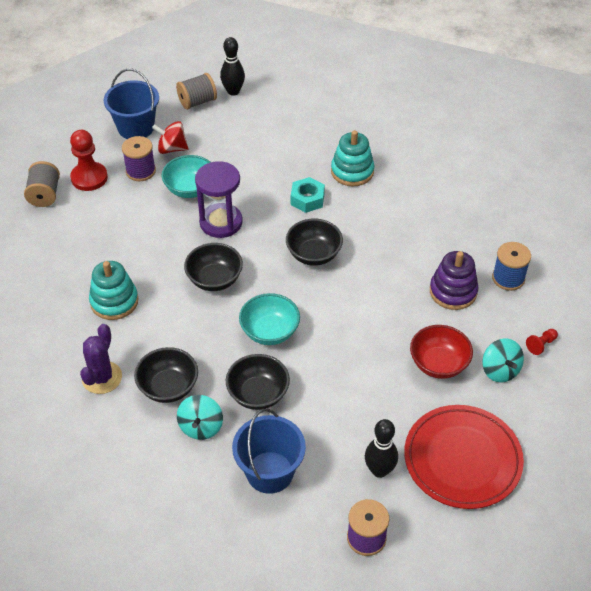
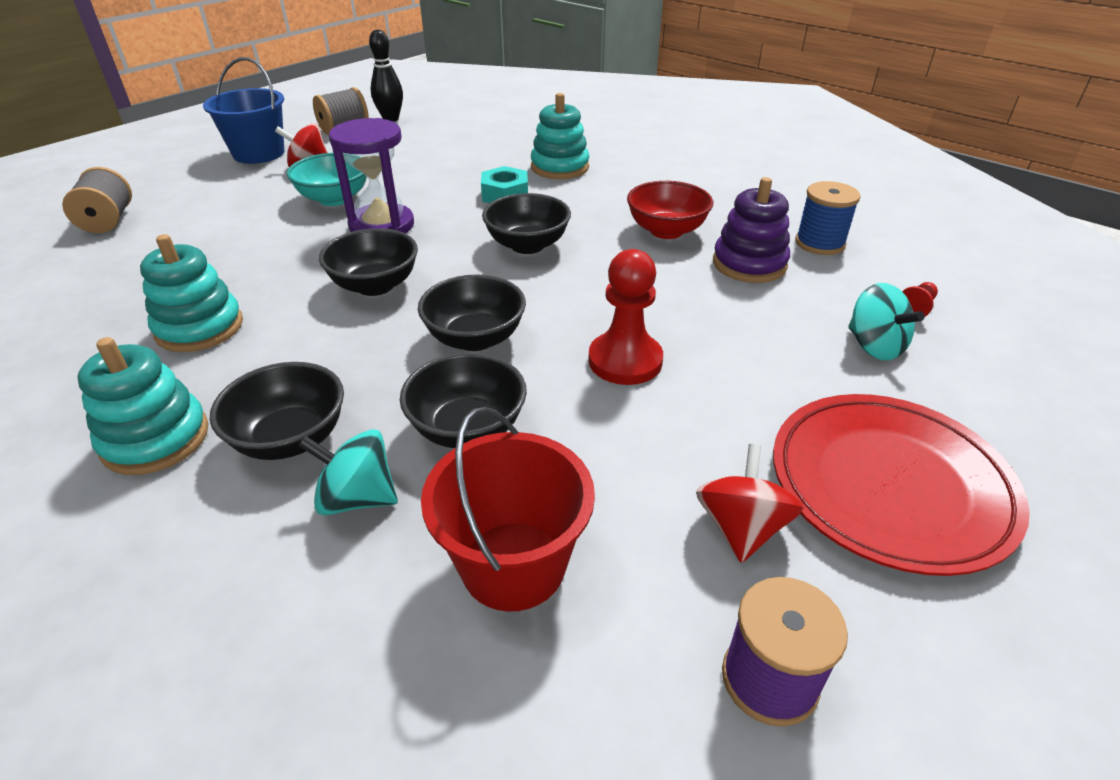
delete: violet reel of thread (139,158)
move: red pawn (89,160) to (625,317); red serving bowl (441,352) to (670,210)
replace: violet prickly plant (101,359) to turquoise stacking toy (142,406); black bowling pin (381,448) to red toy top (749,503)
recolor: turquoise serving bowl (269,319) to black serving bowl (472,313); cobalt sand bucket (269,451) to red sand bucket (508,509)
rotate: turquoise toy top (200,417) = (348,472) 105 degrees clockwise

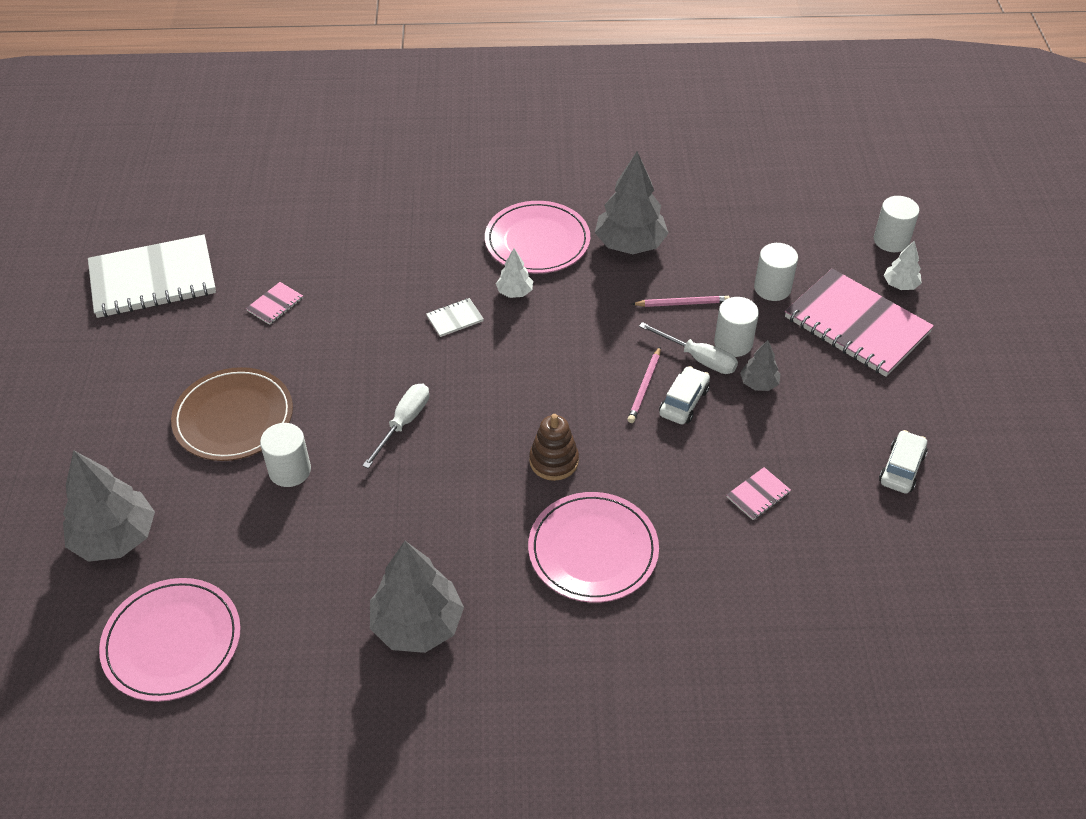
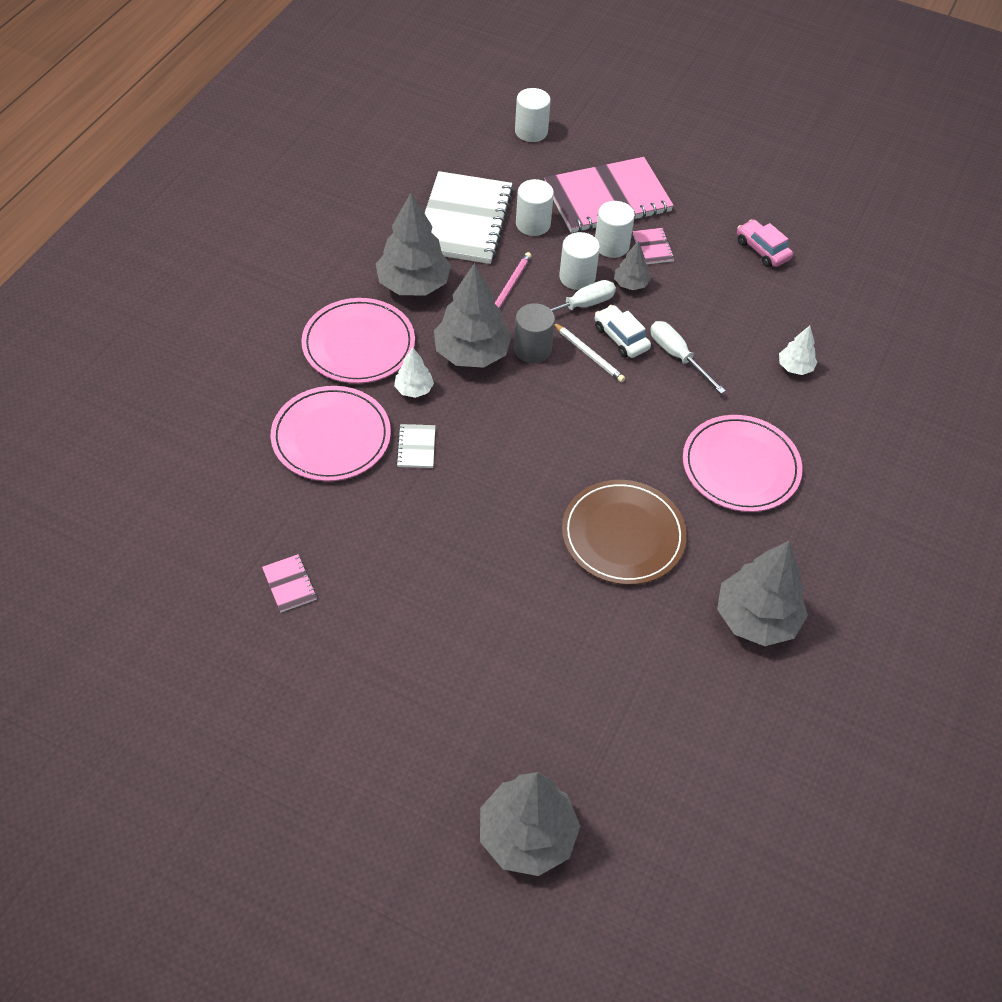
delete: dark brown stacking toy (554,447)
insert: grey fir tree (473,315); grey cylinder (534,333)
move: rosy plate (170,640) to (331,433); pure white notebook (152,276) to (469,217); dark brown plate (232,414) to (624,532); pure white cylinder (285,455) to (615,229); rosy notebook (759,493) to (654,246); pure white screwdriver (395,426) to (688,357); pure white fir tree (903,265) to (798,350)
recolor: rosy wooden pencil (644,385) to pure white wooden pencil (589,352); pure white toy car (903,461) to rosy toy car (765,243)

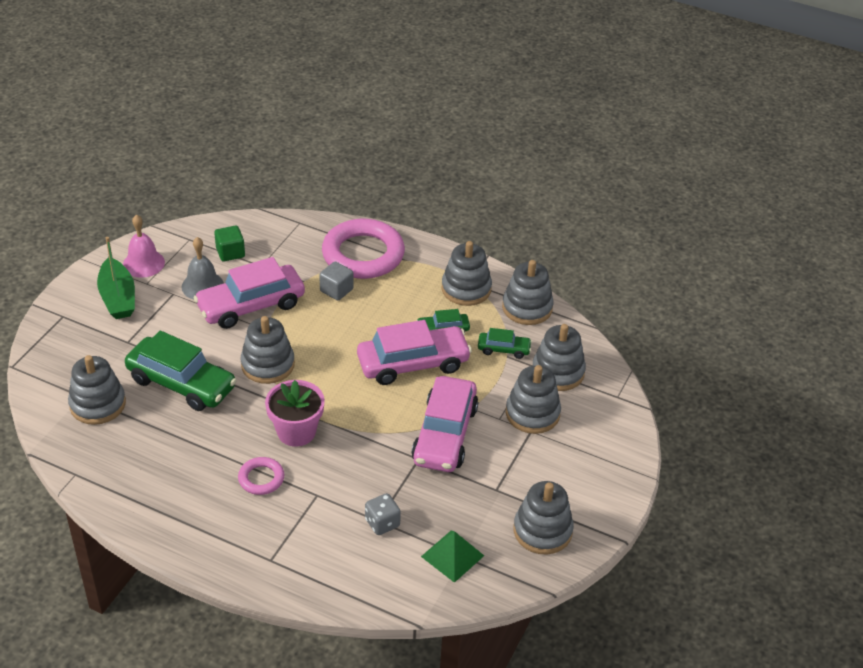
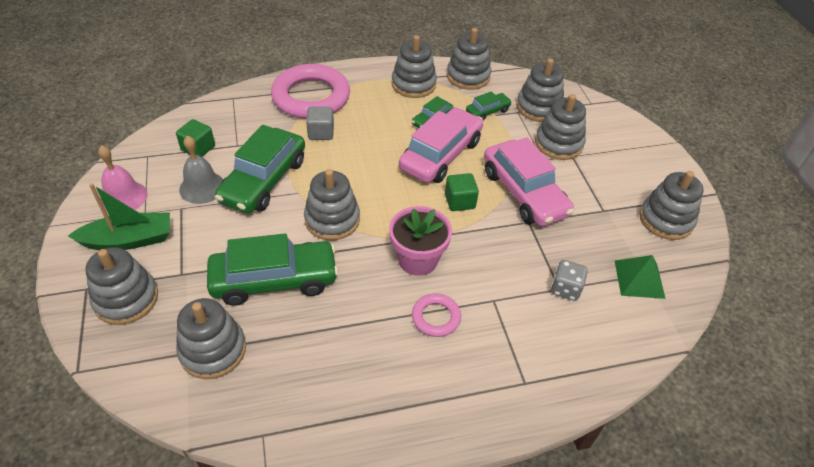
insert: grey stacking toy (122,286); emerald solid cube (462,192)
recolor: rosy toy car (249,293) to emerald toy car (260,169)
rotate: emerald toy boat (116,278) = (119,216) 45 degrees counterclockwise

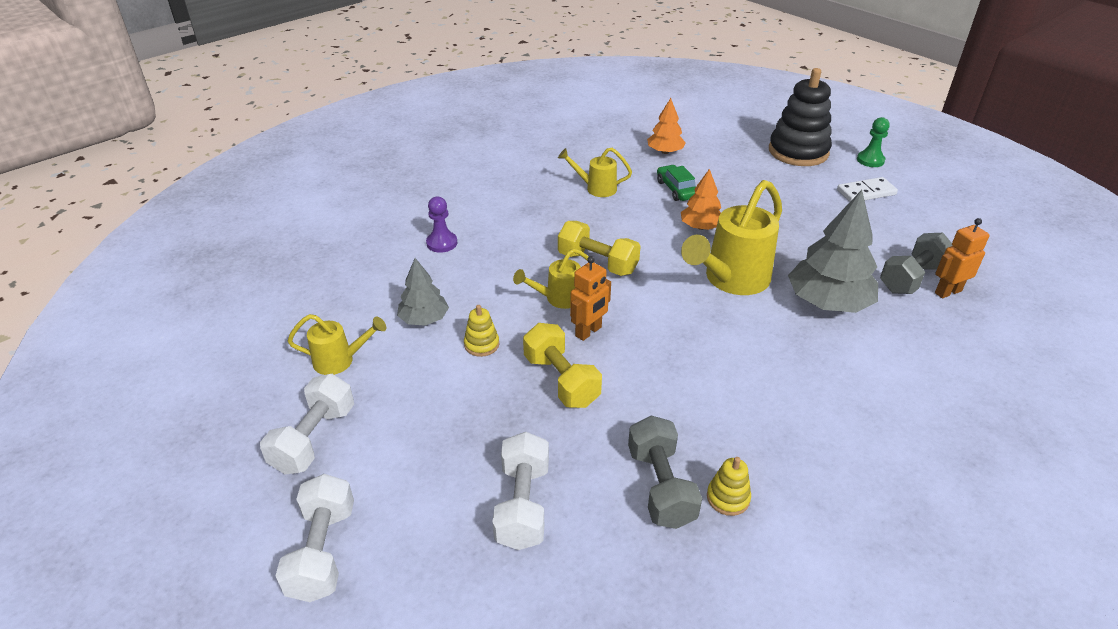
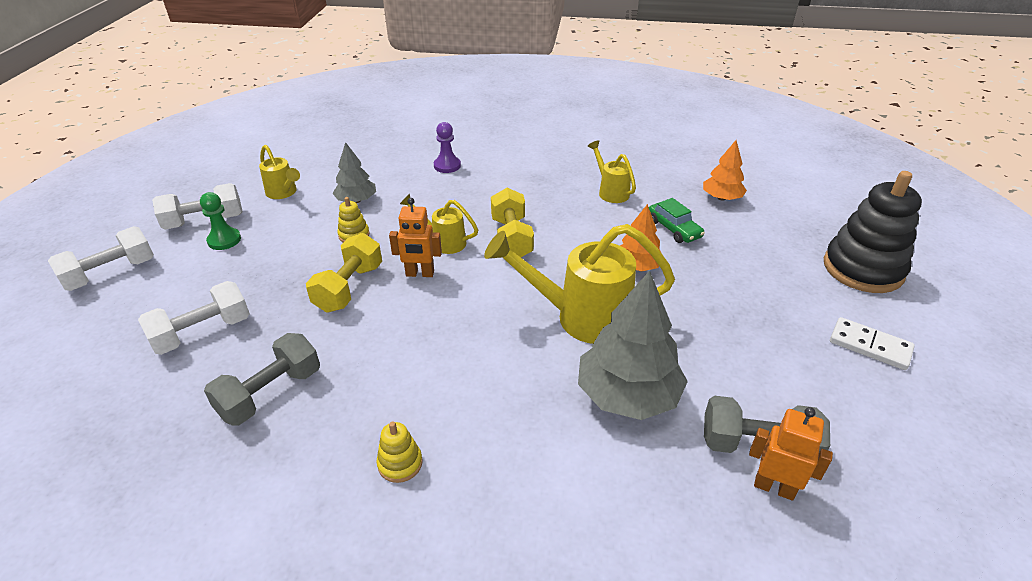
move: emerald pawn (873,142) to (220,221); bright yellow stacking toy (729,486) to (399,452)
rotate: emerald toy car (676,183) = (677,220) 120 degrees clockwise

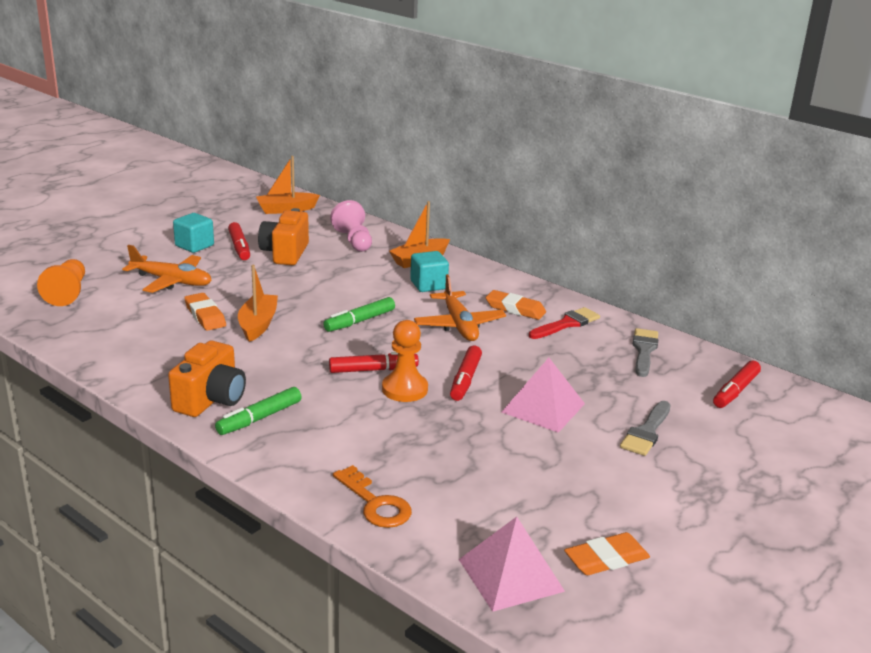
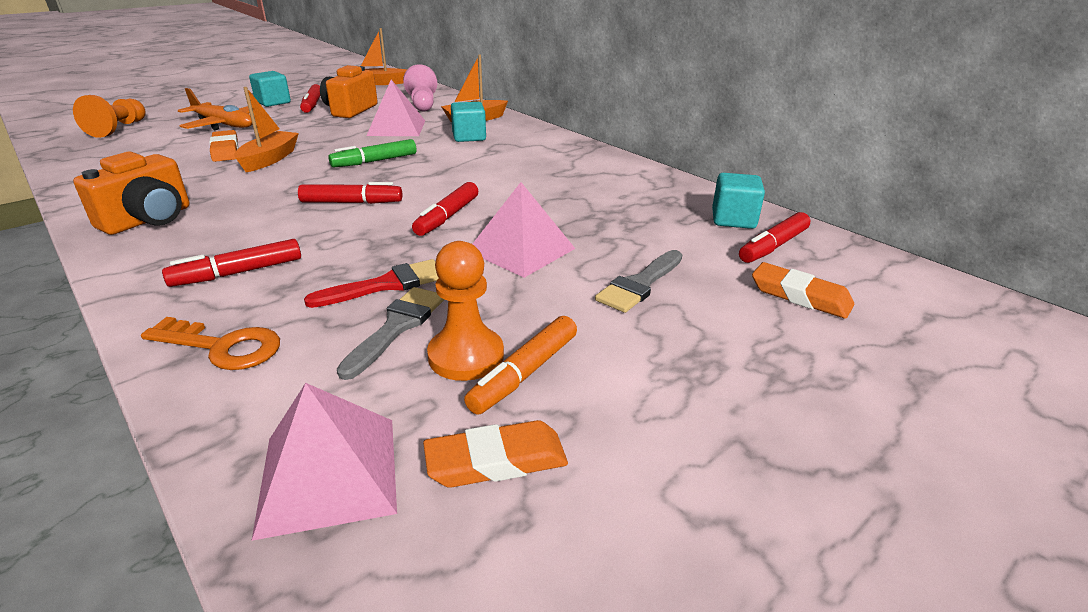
delete: emerald marker (258,411); bright orange toy plane (460,307)
insert: red marker (231,263); rosy pyramid shape (395,108); bright orange marker (520,365); turquoise solid cube (738,201)
move: red paint brush (564,323) to (371,283); grey paint brush (645,352) to (390,333); bright orange pawn (405,361) to (465,311); bright orange eraser (516,305) to (803,290)
rotate: bright orange key (372,496) = (210,343) 45 degrees counterclockwise

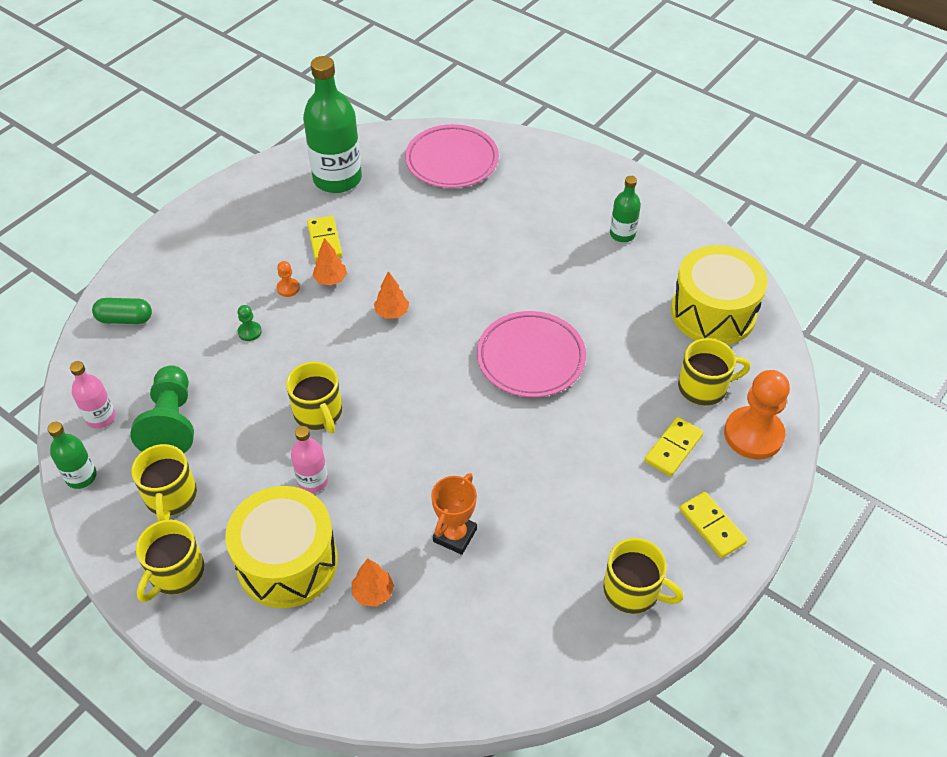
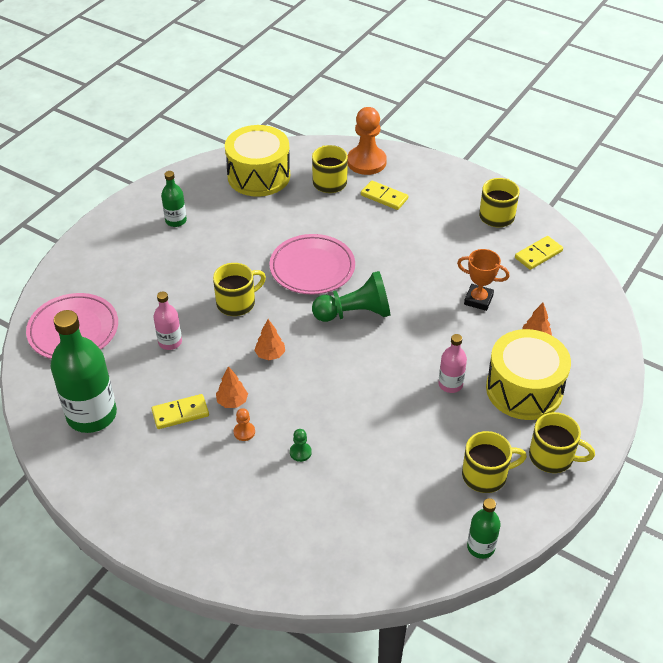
delete: emerald pill (122,311)
move: rosy flask (92,395) to (167,321); bright yellow coffee mug (314,397) to (239,289); emerald pawn (162,409) to (351,296); bright yellow domino tile (713,525) to (539,253)

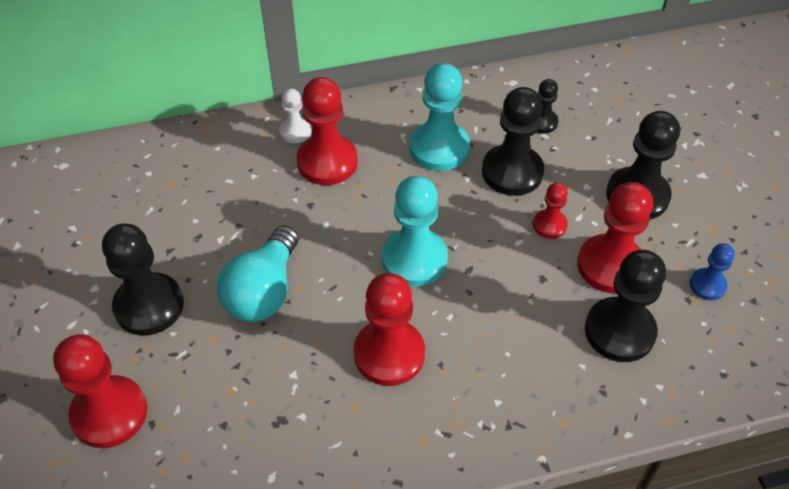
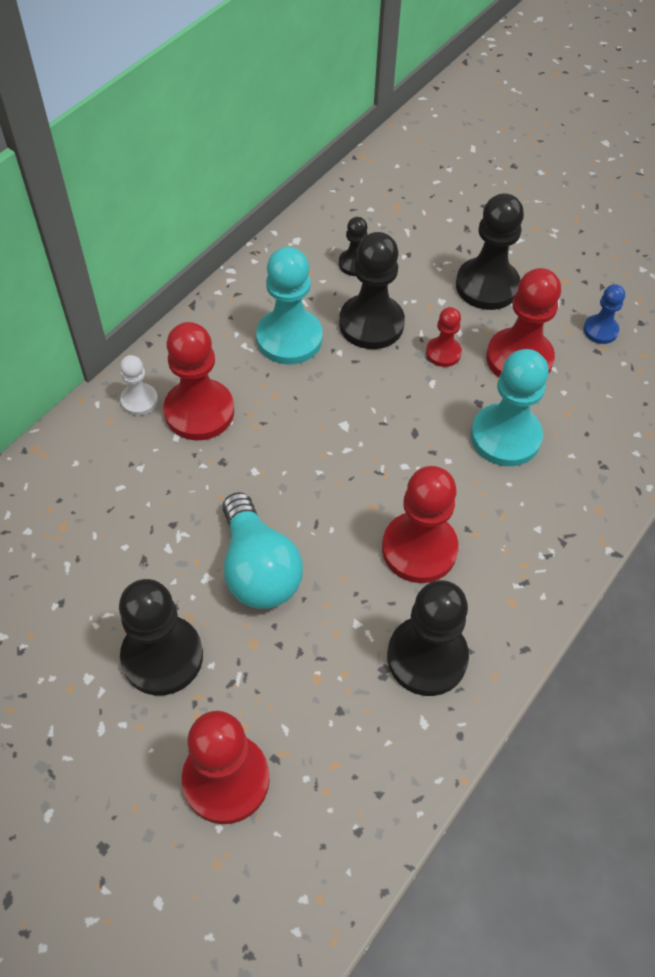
move: black pawn (625,306) to (428,638); turquoise pawn (415,231) to (510,407)

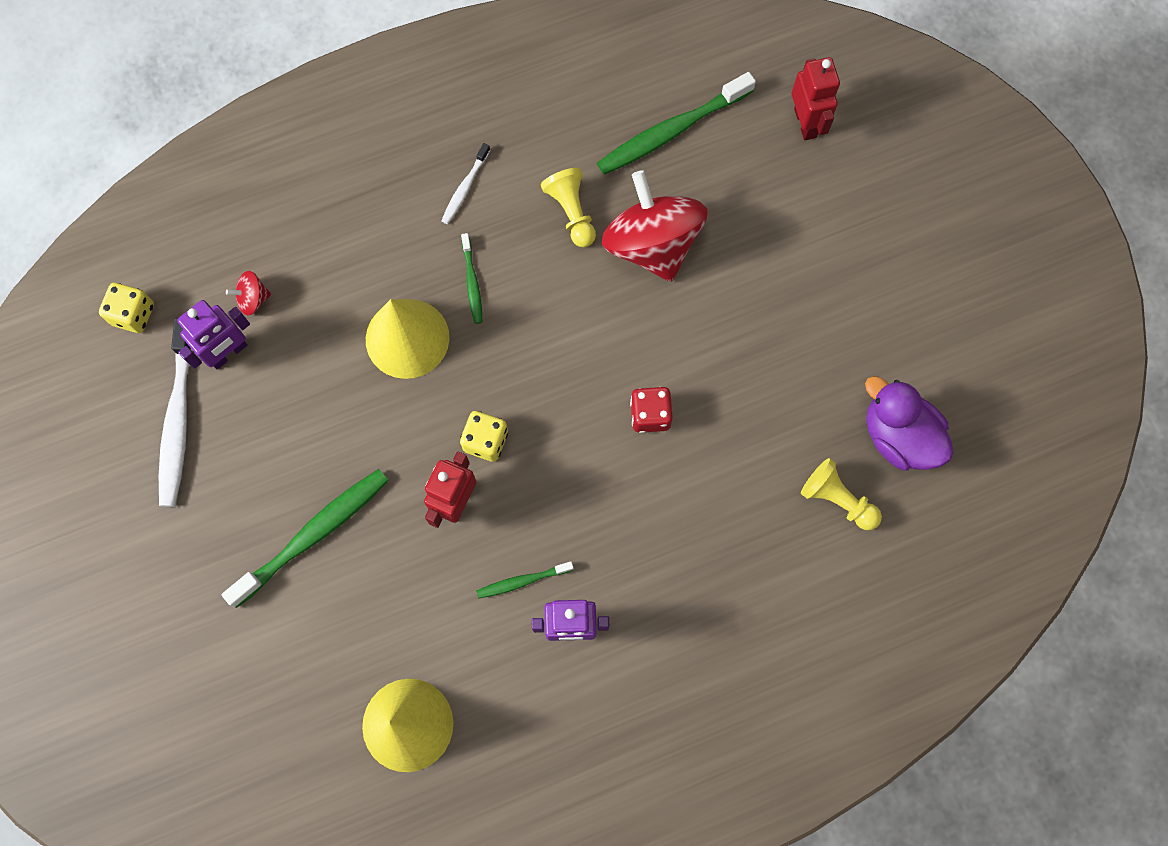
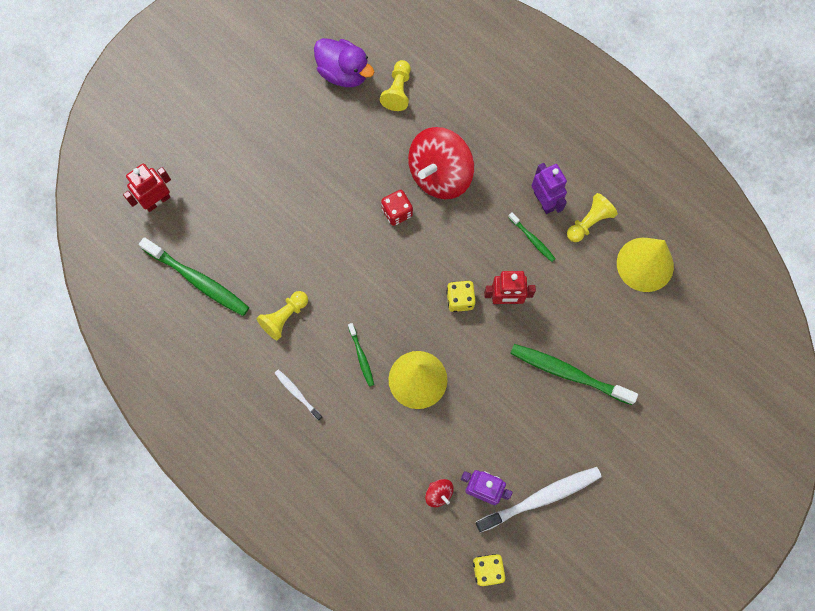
insert: bright yellow pawn (592,217)
move: red toy top (655,226) to (441,163)
rotate: pure white tooth brush (465,183) = (298,395) 135 degrees counterclockwise; violet toy duck (909,423) = (344,62) 75 degrees counterclockwise; emerald tooth brush (471,278) = (361,355) 105 degrees clockwise

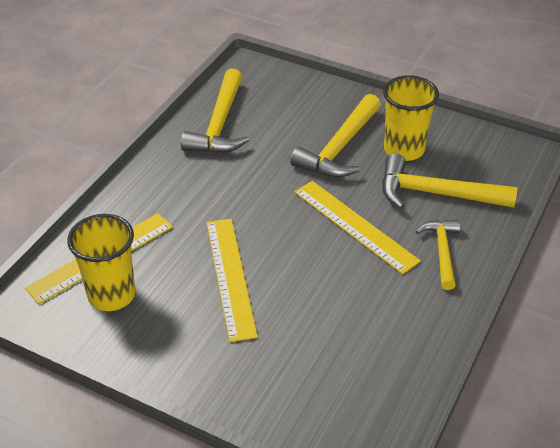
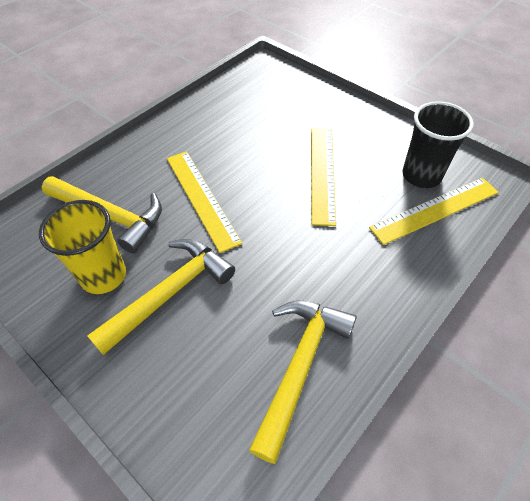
delete: bright yellow carpenter's hammer (438,255)
recolor: bright yellow cup (101,262) to black cup (438,144)

